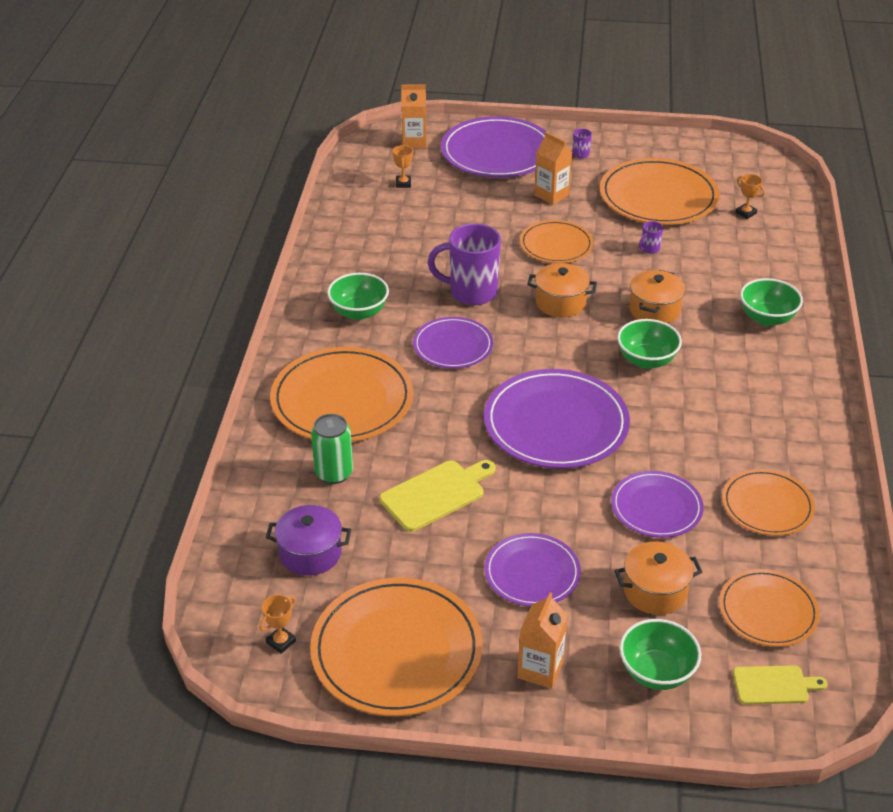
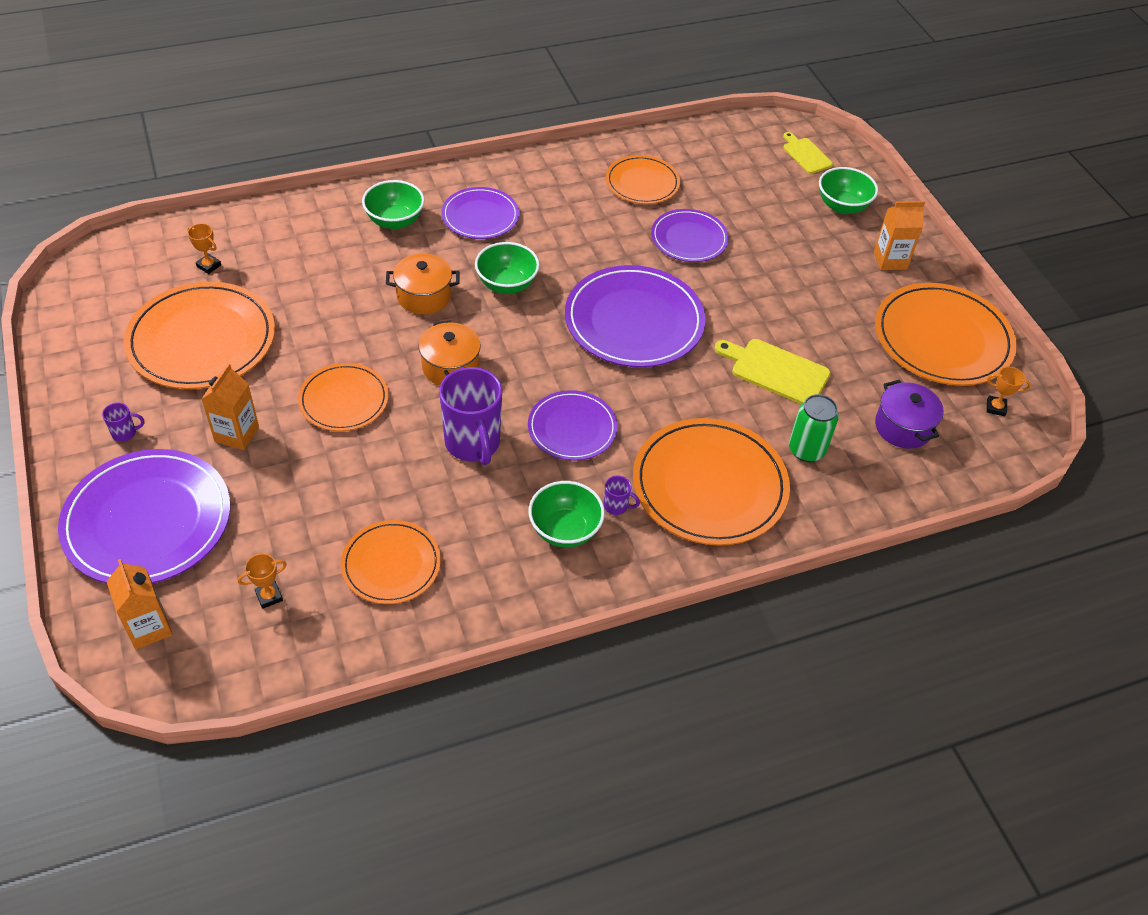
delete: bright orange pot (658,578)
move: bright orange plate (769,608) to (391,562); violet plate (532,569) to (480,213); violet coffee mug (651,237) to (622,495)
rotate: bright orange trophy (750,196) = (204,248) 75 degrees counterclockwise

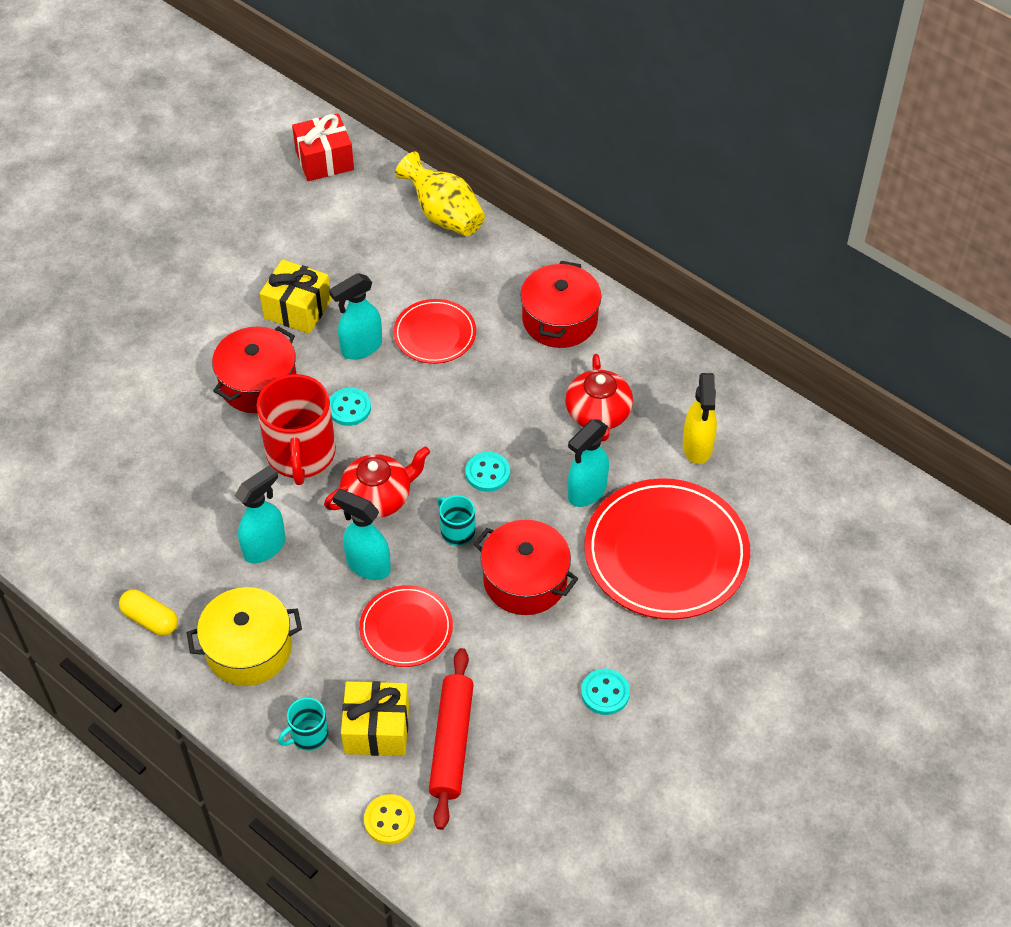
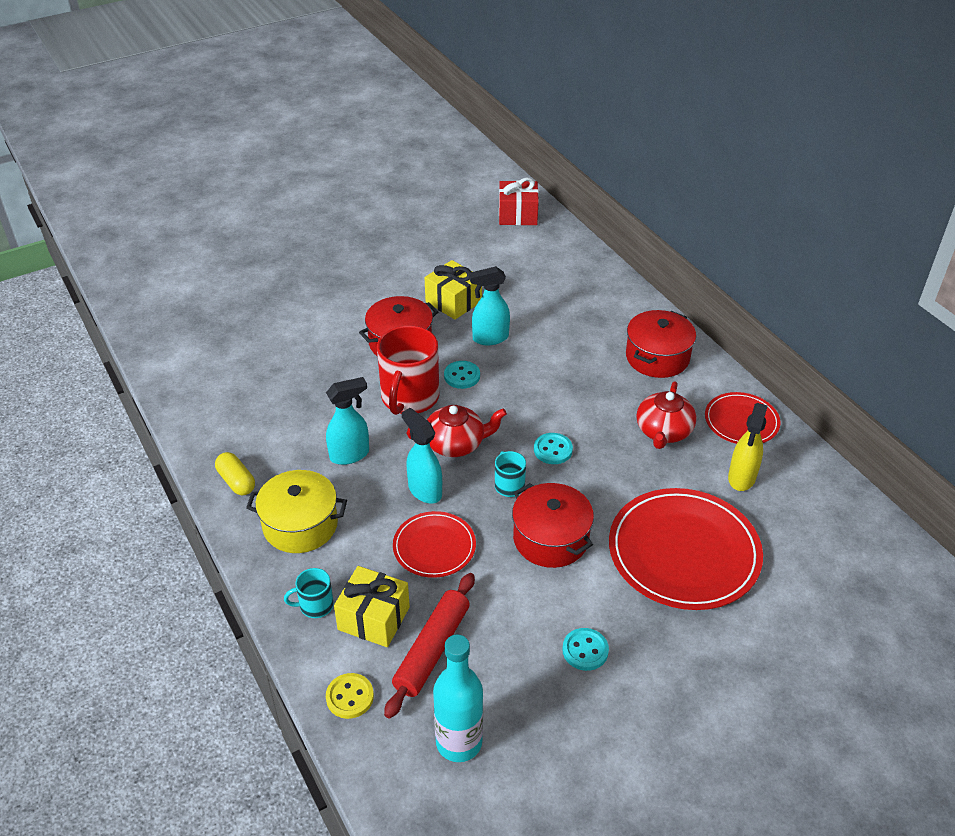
delete: bright yellow flower vase (440,194); turquoise spray bottle (588,463)
insert: turquoise flask (458,698)
move: red plate (434,331) to (743,418)

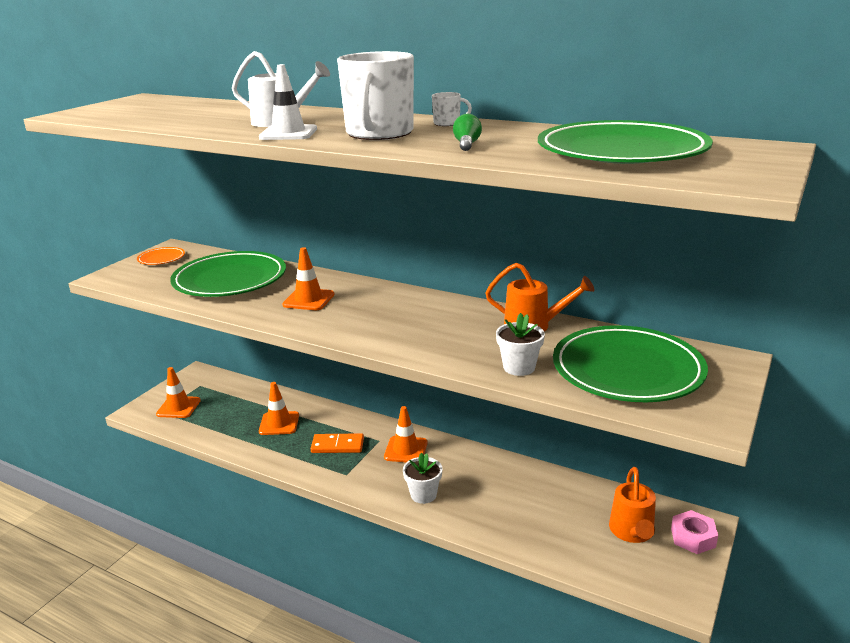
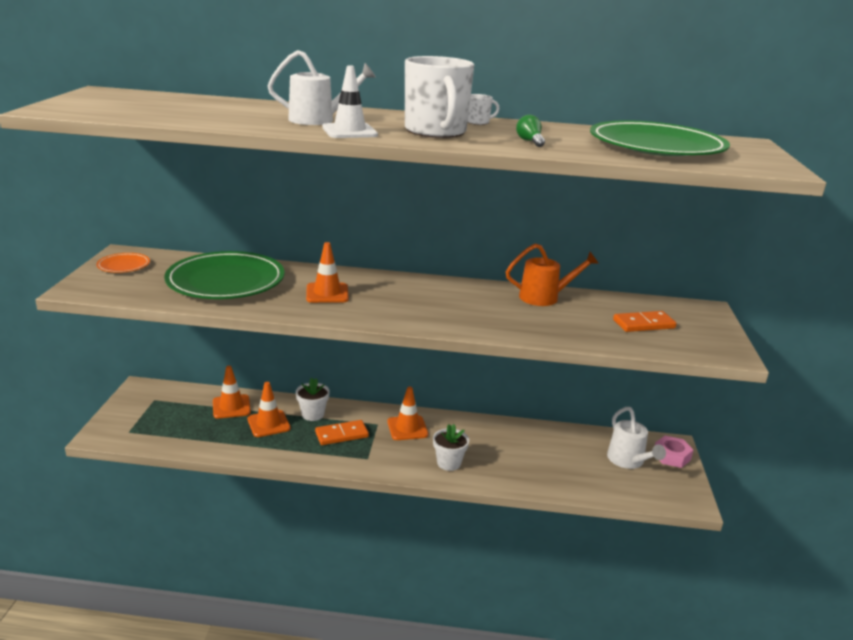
move: bright orange traffic cone (178,392) to (232,392); pure white potted plant (520,344) to (313,399)
replace: emerald plate (630,363) to bright orange domino tile (645,321)
recolor: bright orange watering pot (632,505) to pure white watering pot (636,438)

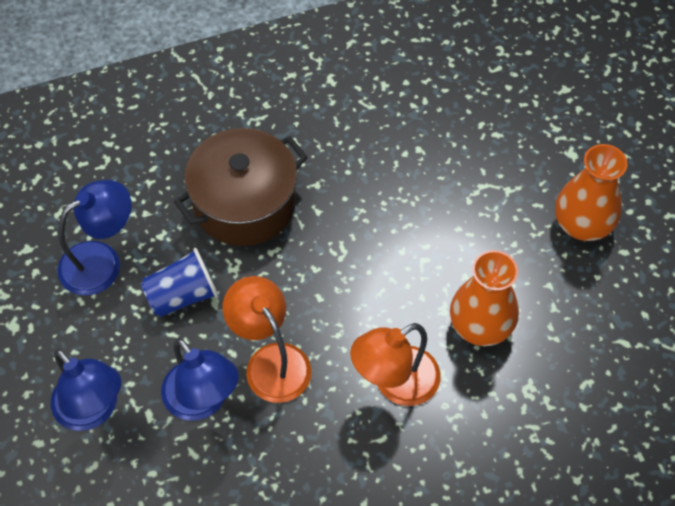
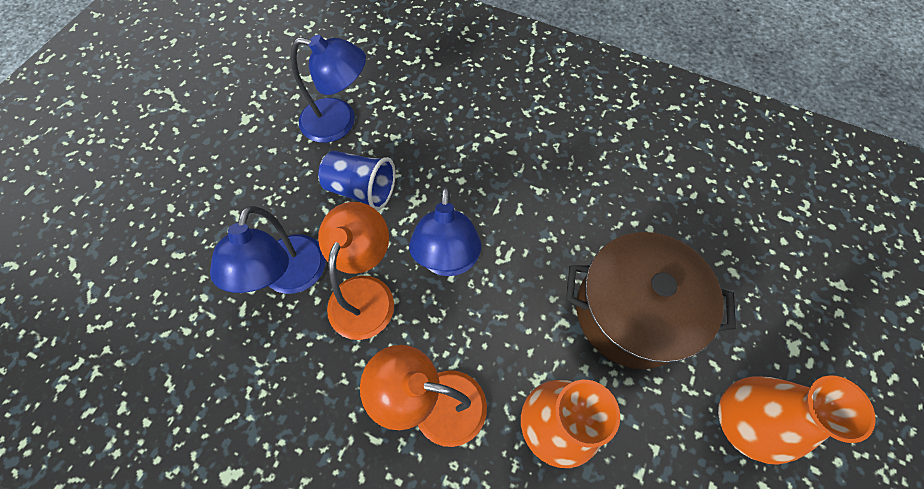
move: cobalt lamp (86,390) to (445,231); dark brown pot (241,187) to (651,300)

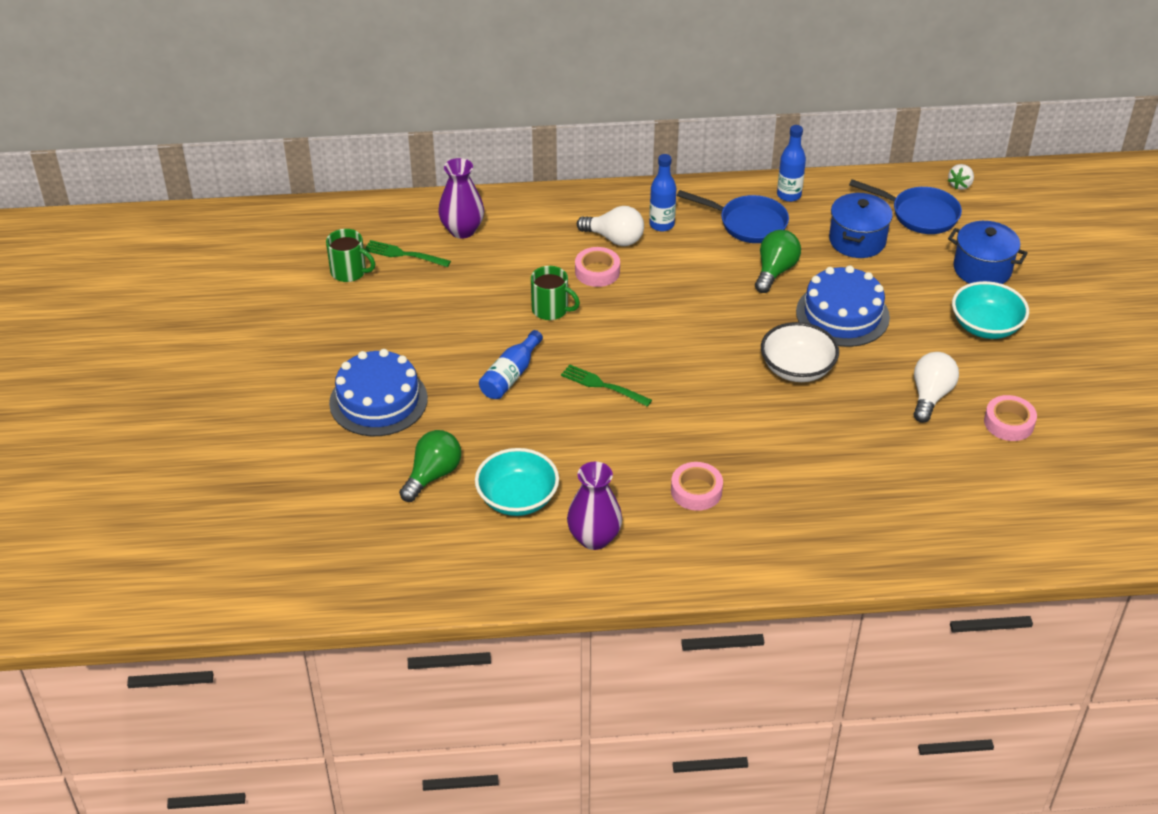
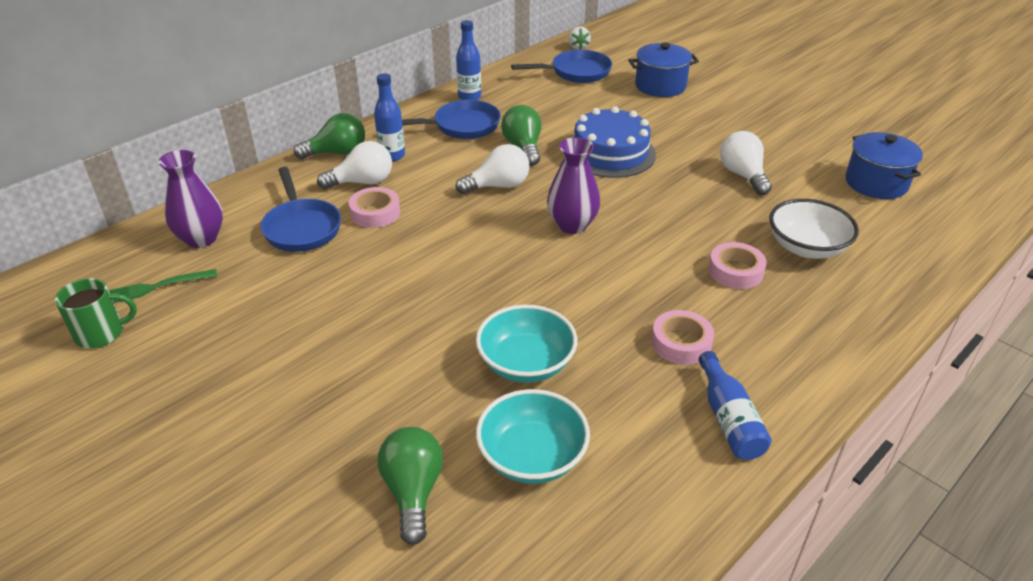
delete: cobalt cake (378,392); emerald coffee mug (555,293); emerald fork (606,385)
insert: cobalt skillet (301,209); emerald bulb (329,136); pure white bulb (492,169)
move: turquoise serving bowl (990,310) to (526,344); violet flower vase (594,506) to (573,185); cobalt flask (511,364) to (735,405); rosy sticky tape (1010,418) to (737,265); pure white serving bowl (800,352) to (814,229); cobalt pot (861,225) to (884,165)

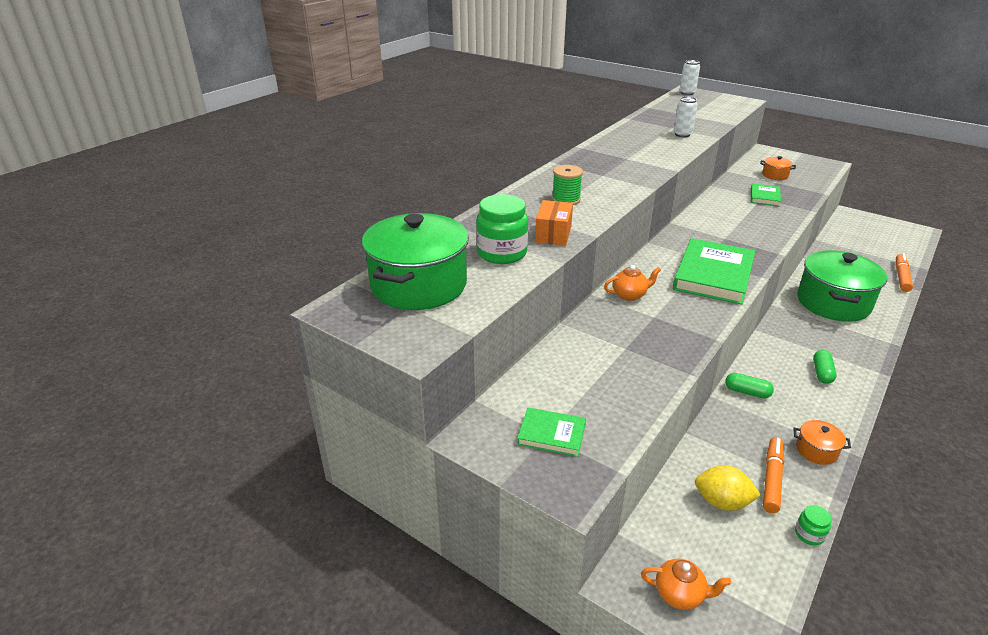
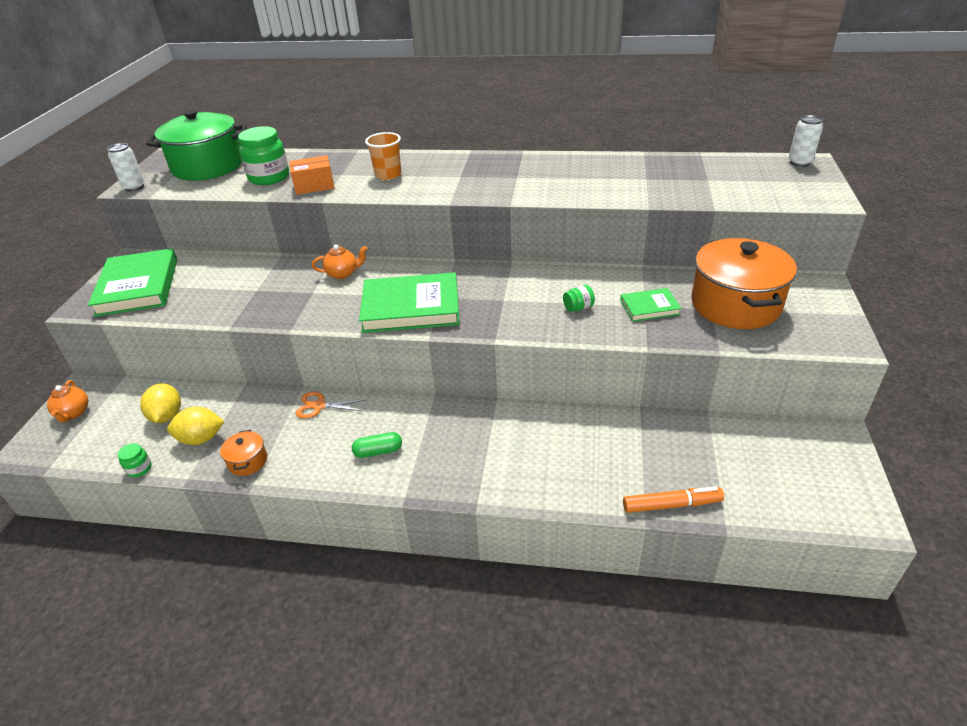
delete: emerald pot (842,286)
insert: emerald jam jar (579,298)
move: pure white soda can (685,117) to (126,167)
replace: bright orange marker (773,475) to bright yellow lemon (195,426); emerald pill (749,385) to bright orange shears (330,405); emerald reel of thread (567,185) to bright orange cup (383,156)
rotate: bright orange tea pot (632,283) = (339,261) 60 degrees counterclockwise
resize: emerald hardback (551,432) = (132,282) x1.97; bright orange pot (778,168) = (744,283) x2.34

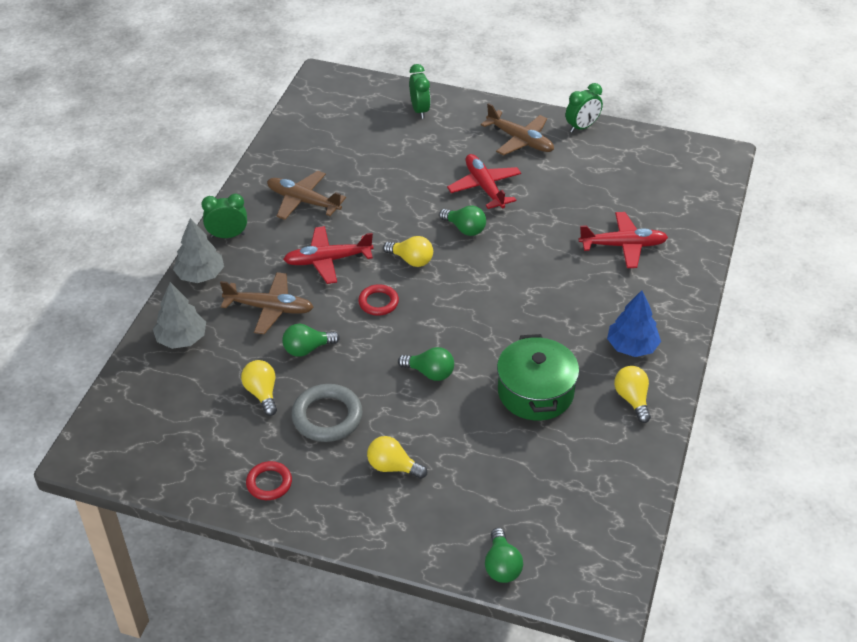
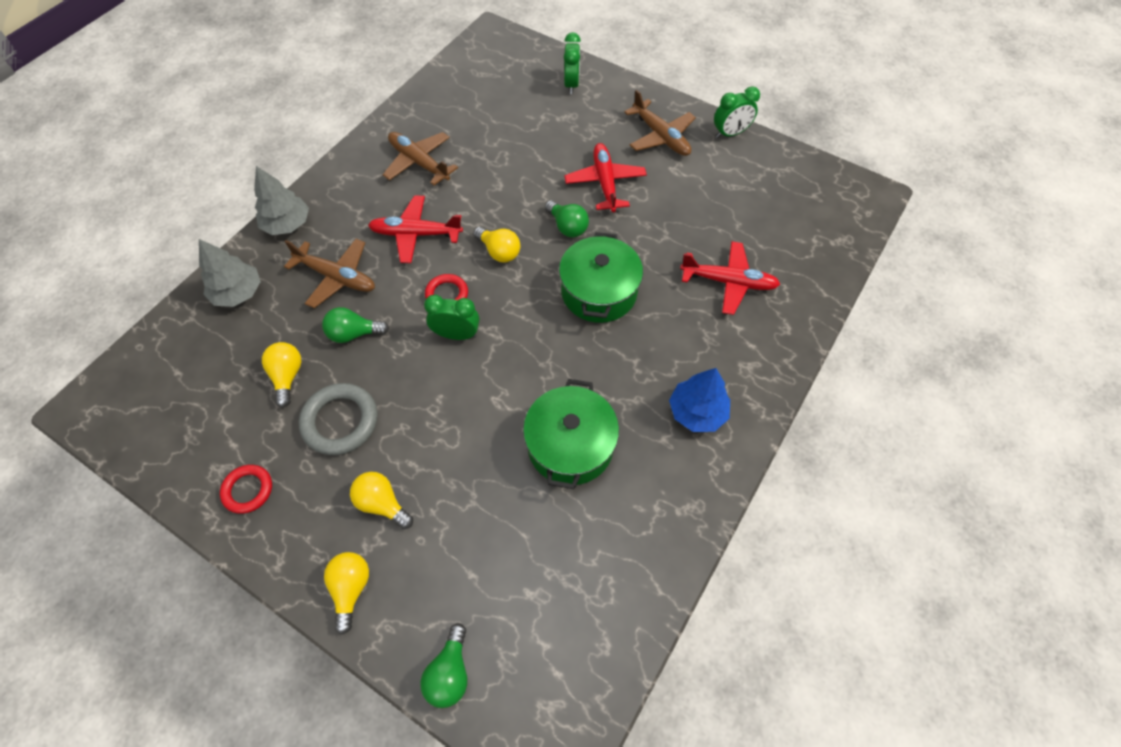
delete: emerald bulb (426,364)
insert: emerald pot (601,277)
move: bright yellow bulb (632,394) to (346,593); emerald clock (224,216) to (451,317)

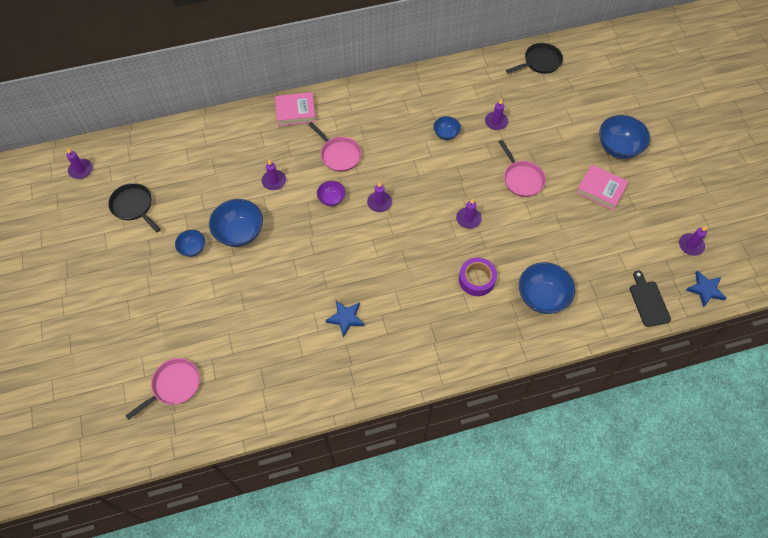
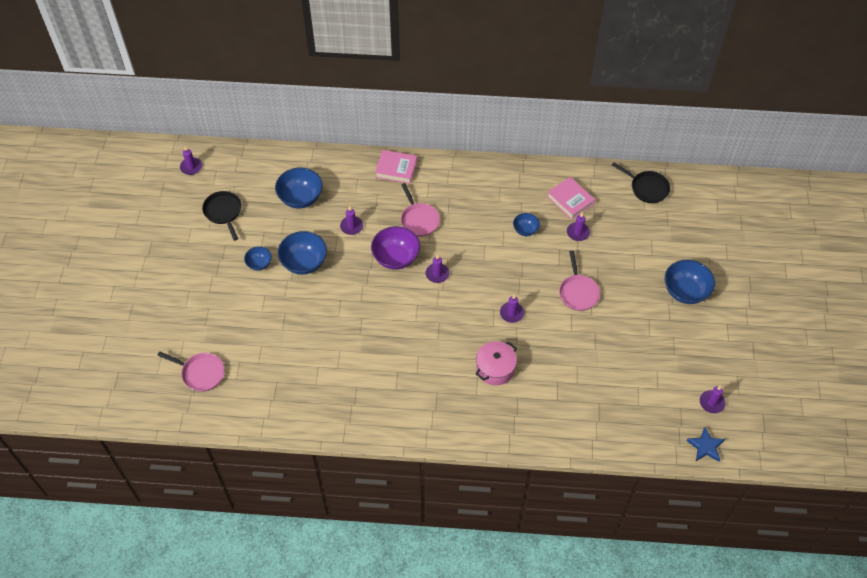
delete: cobalt star shape (344,319); black bread board (650,298)
move: cobalt serving bowl (547,288) to (299,188); rosy hardback (602,187) to (571,198)
replace: violet sticky tape (478,277) to rosy pot (496,363)
rotate: rosy skillet (162,389) = (190,372) 45 degrees clockwise; black skillet (534,58) = (641,182) 45 degrees clockwise
resize: violet serving bowl (331,193) = (395,248) x1.79

